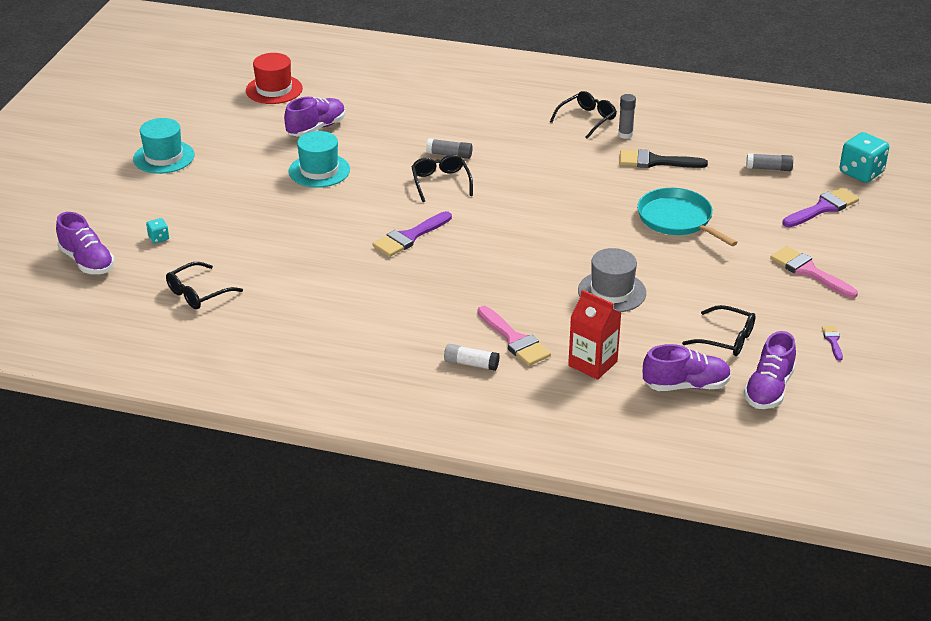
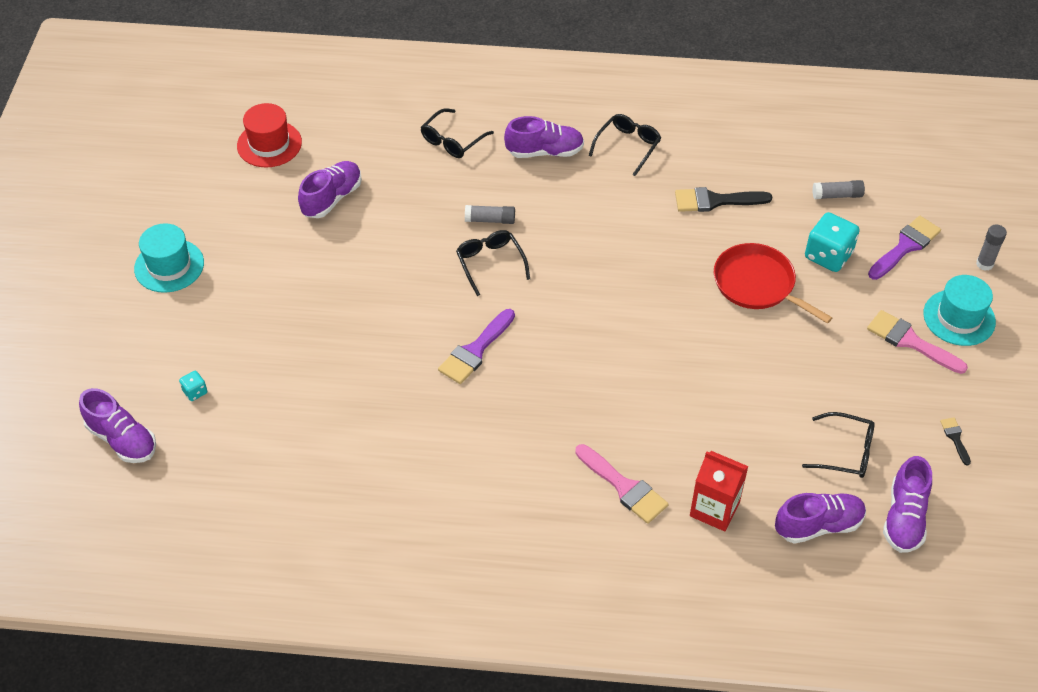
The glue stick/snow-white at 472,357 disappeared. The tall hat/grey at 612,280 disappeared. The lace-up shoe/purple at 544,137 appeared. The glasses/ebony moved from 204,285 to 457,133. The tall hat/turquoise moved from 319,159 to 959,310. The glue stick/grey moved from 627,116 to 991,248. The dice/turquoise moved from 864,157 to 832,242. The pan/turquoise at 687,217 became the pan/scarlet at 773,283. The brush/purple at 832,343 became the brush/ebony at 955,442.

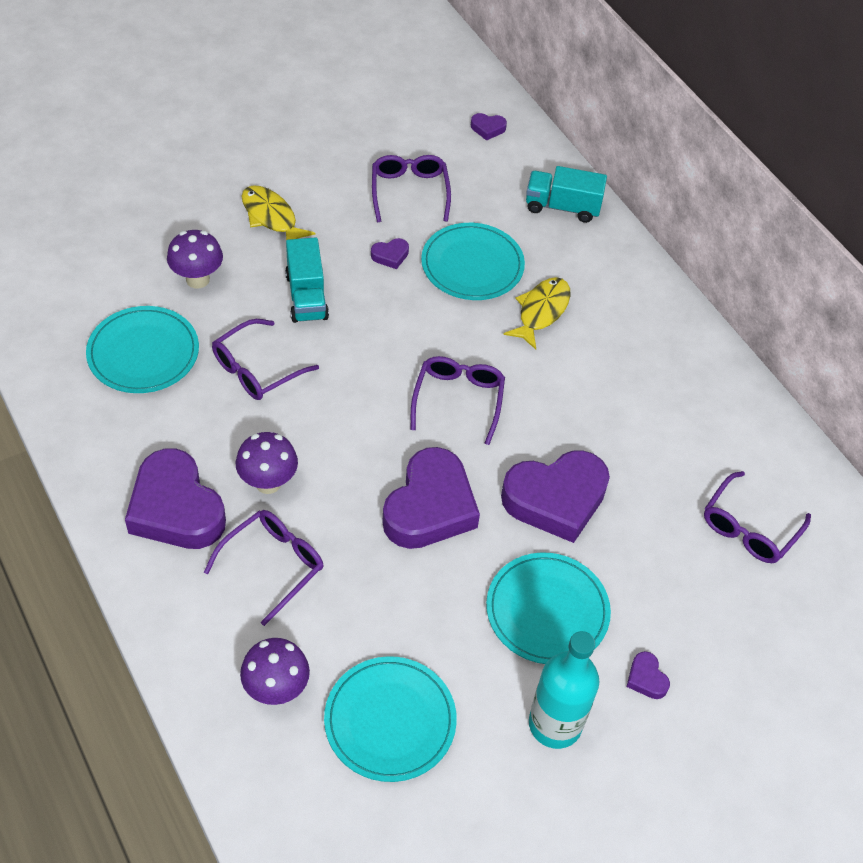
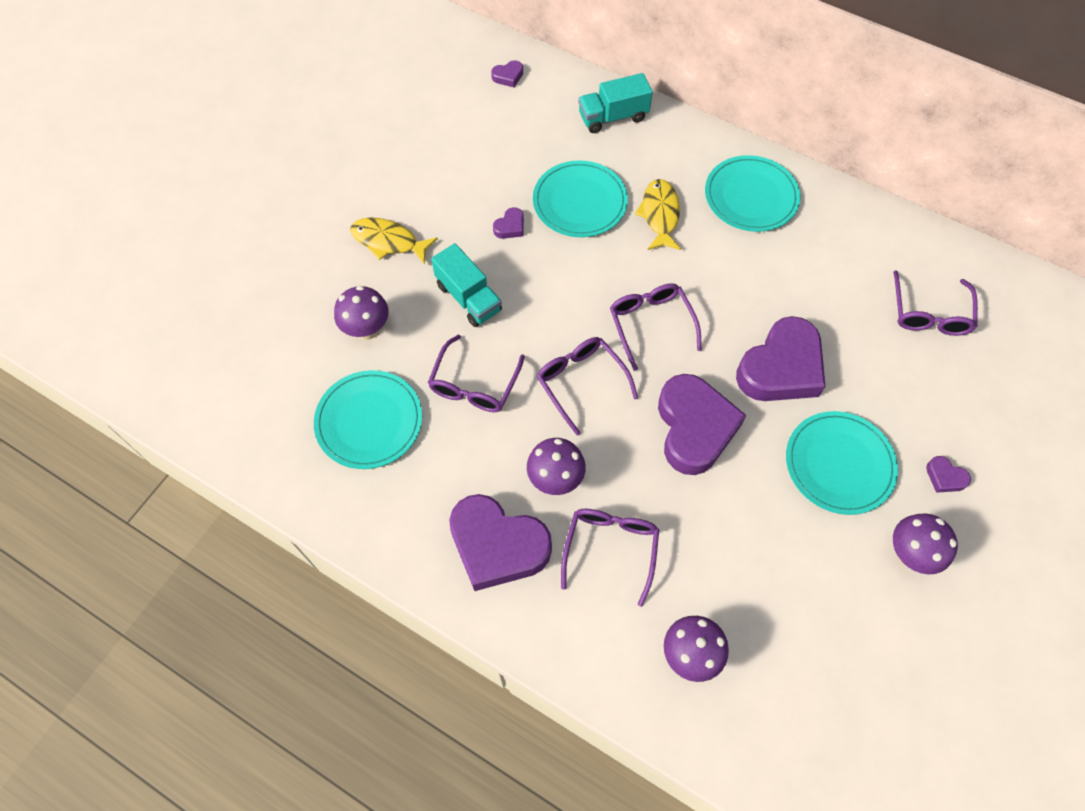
The flat dish/turquoise moved from 390,719 to 752,193. The glasses/purple moved from 411,188 to 587,386. The drink bottle/turquoise at 564,690 was replaced by the fungus/purple at 925,543.

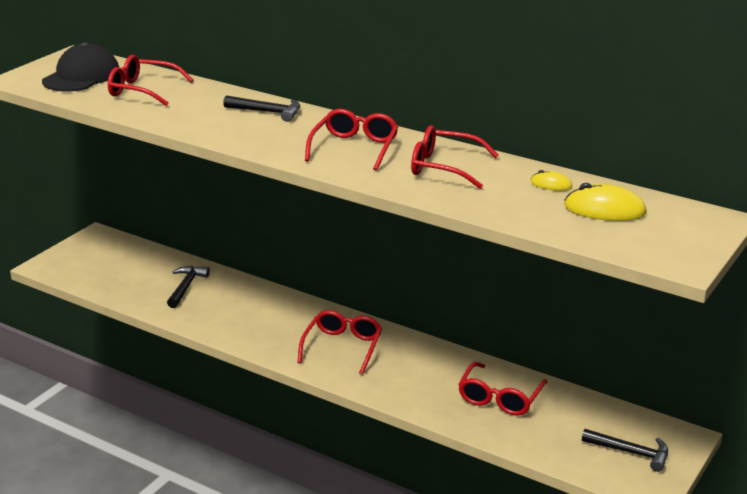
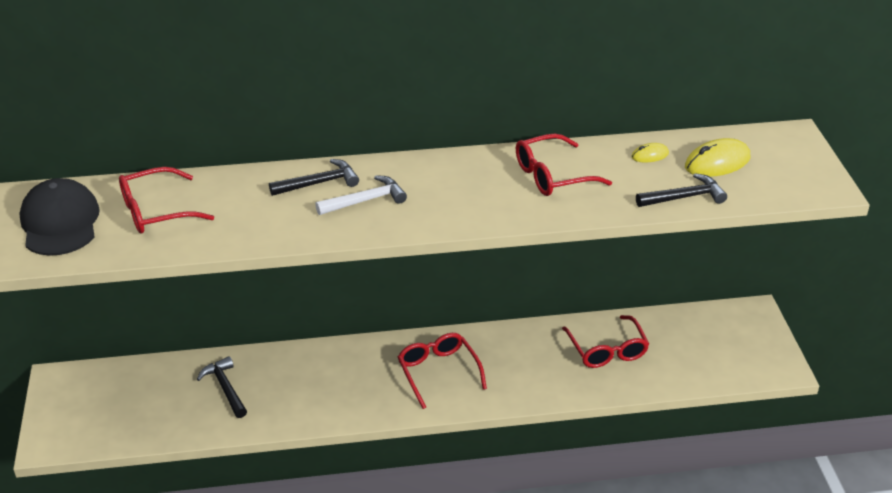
The glasses/scarlet at 351,140 disappeared. The hammer/snow-white at 361,195 appeared. The hammer/ebony moved from 625,450 to 681,190.

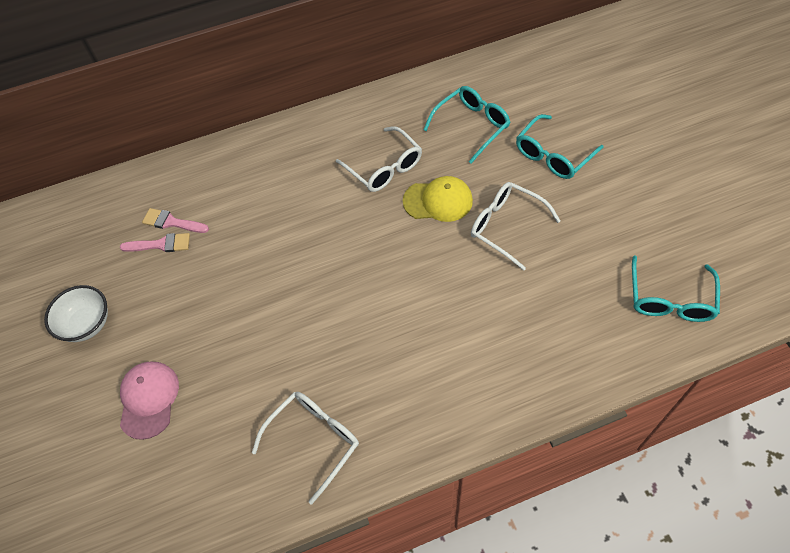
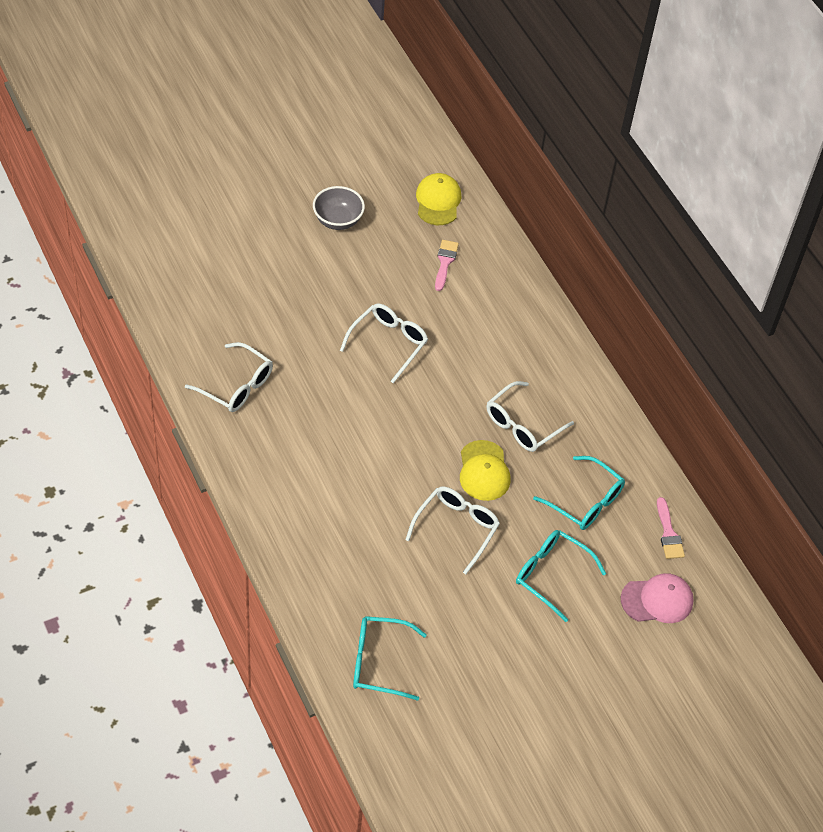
The glasses/snow-white at 384,343 appeared. The peaked cap/bright yellow at 438,199 appeared. The brush/rose-pink moved from 155,242 to 671,528. The peaked cap/rose-pink moved from 149,401 to 657,598. The deep dish/snow-white at 76,313 became the deep dish/grey at 339,208.

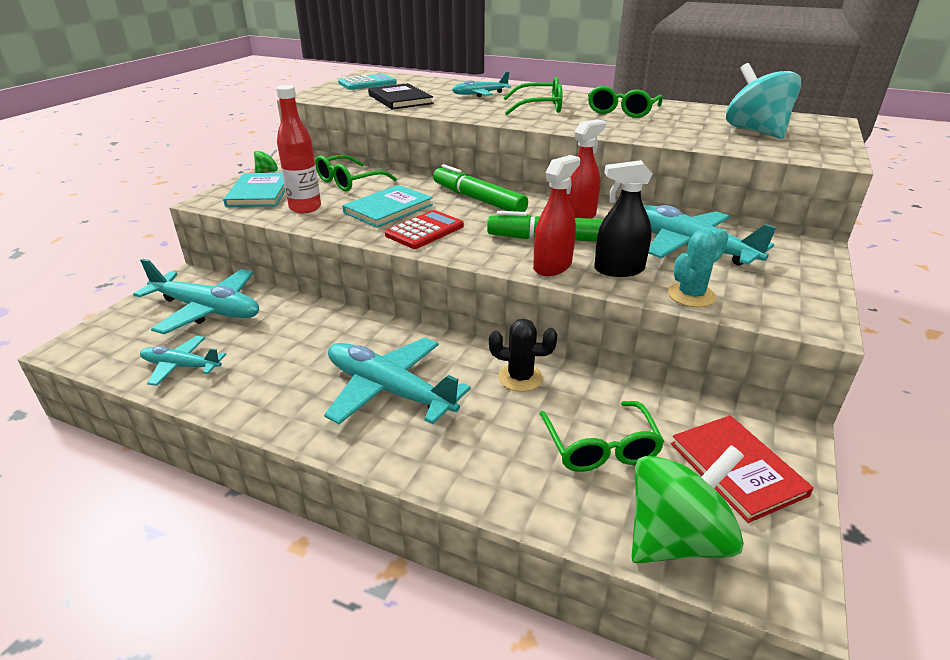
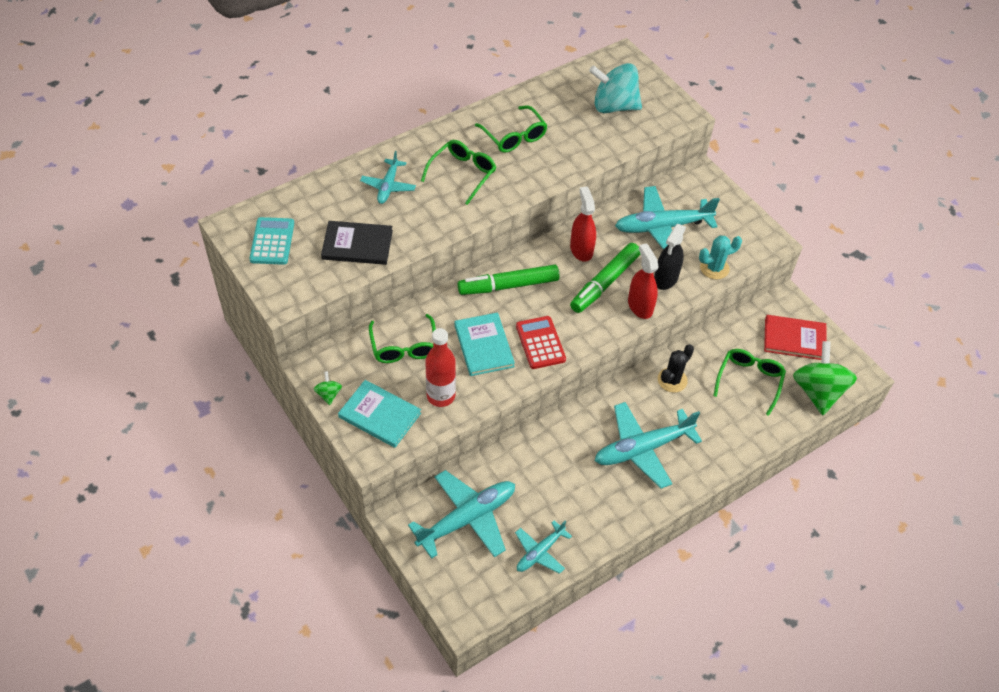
The glasses/green at 602,436 turned 90 degrees counterclockwise. The saguaro cactus/turquoise at 698,268 turned 75 degrees clockwise.

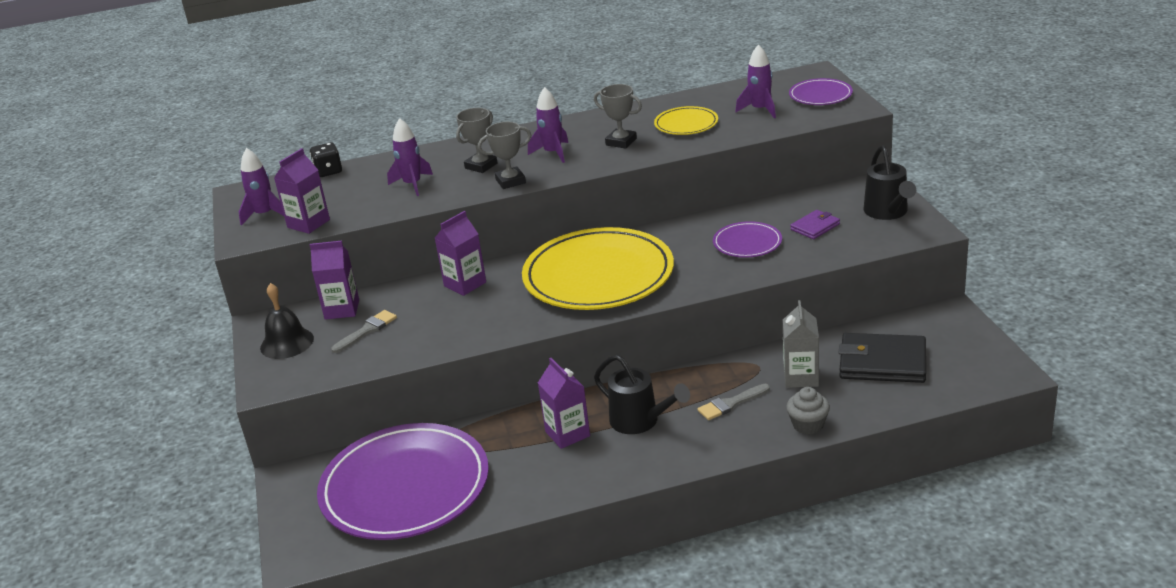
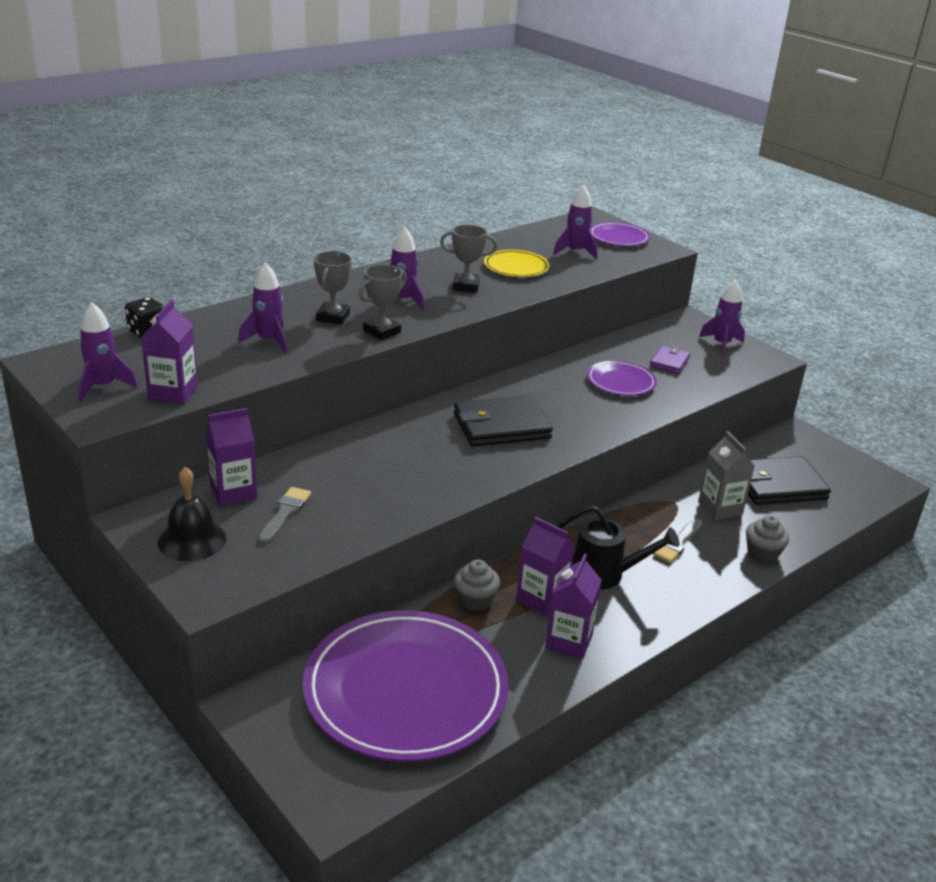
The fairy cake/grey at 477,585 appeared. The juice carton/purple moved from 460,253 to 573,606. The flat dish/bright yellow at 598,268 was replaced by the wallet/ebony at 503,421. The sprinkling can/ebony at 890,182 was replaced by the rocket/purple at 722,318.

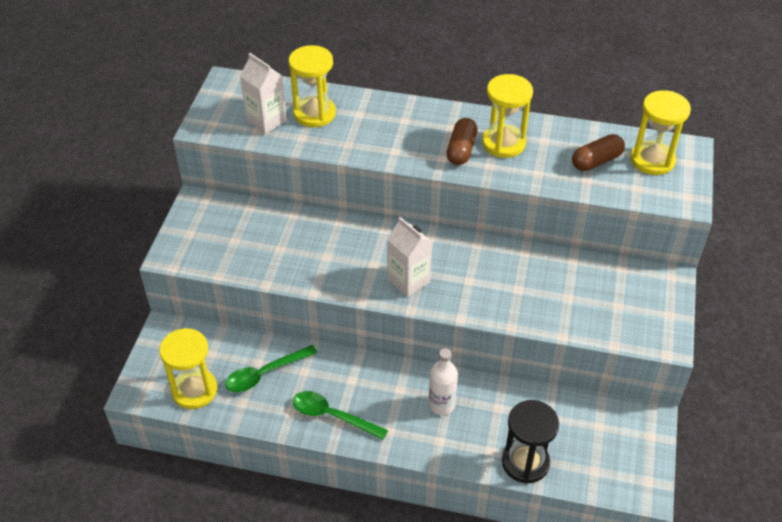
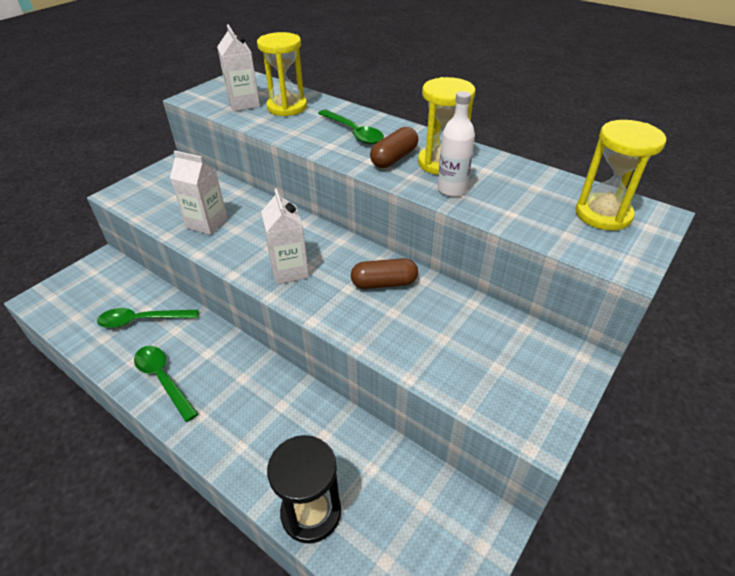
The sand timer/bright yellow at 188,368 disappeared. The juice carton/snow-white at 198,193 appeared. The tablespoon/green at 351,127 appeared. The drink bottle/snow-white moved from 443,381 to 456,143. The pill/dark brown moved from 598,152 to 384,273.

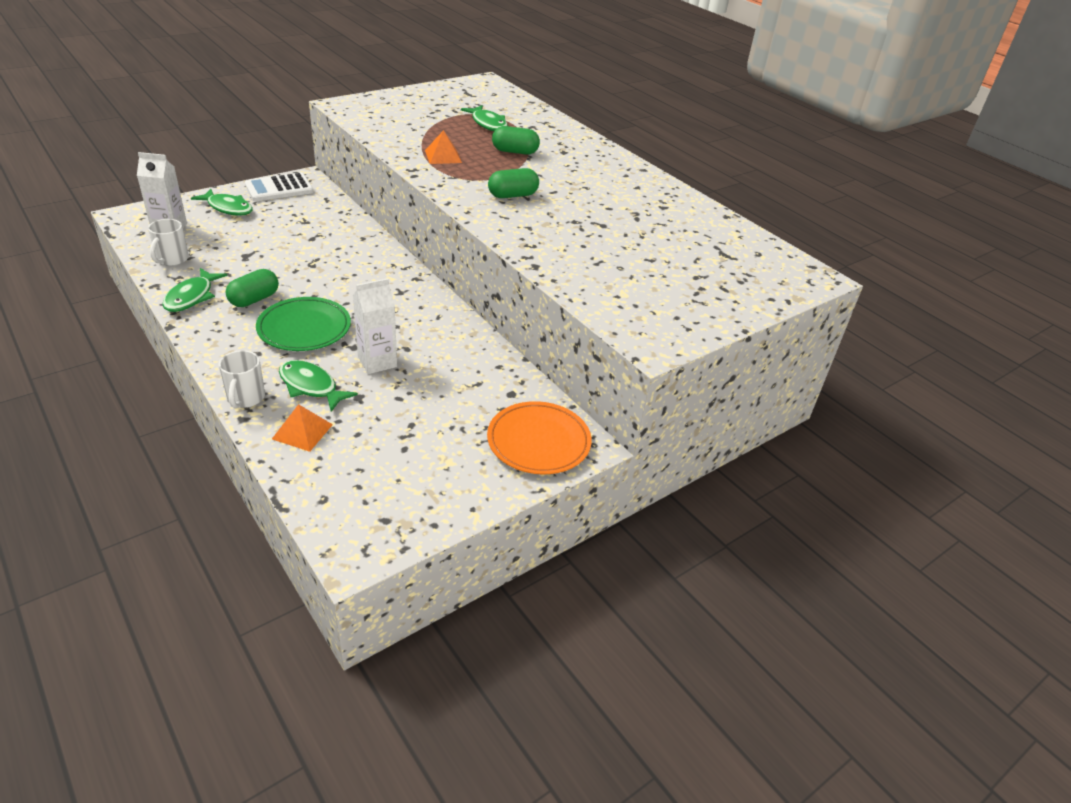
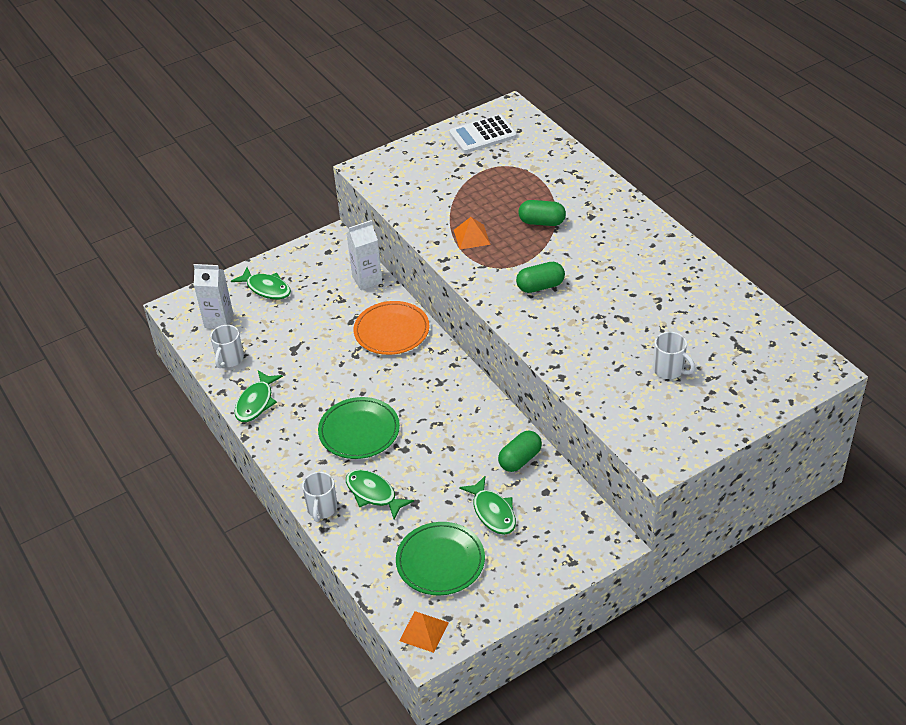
The flat dish/green at 440,558 appeared. The mug/snow-white at 674,355 appeared. The pill/green moved from 252,288 to 520,451. The pocket calculator/snow-white moved from 279,187 to 483,133. The solid pyramid/orange moved from 302,428 to 424,632. The juice carton/snow-white moved from 375,326 to 364,255. The fish figure/green moved from 484,118 to 487,505. The flat dish/orange moved from 539,438 to 391,328.

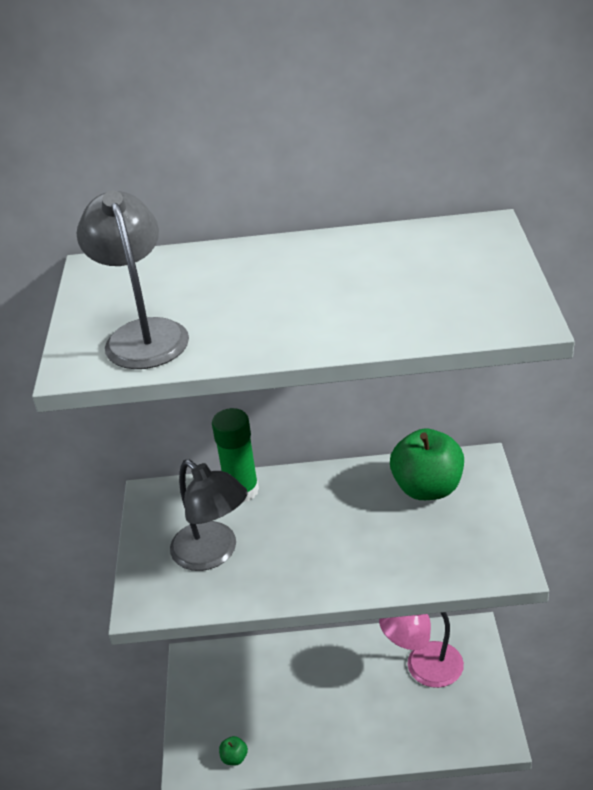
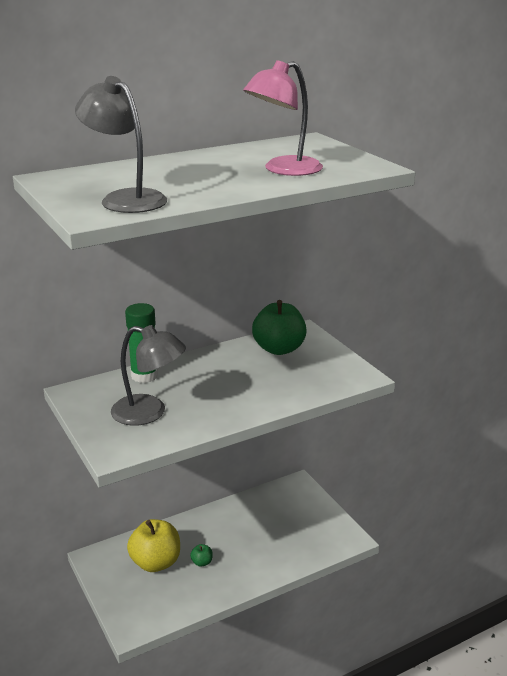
The apple fruit/bright yellow at 153,545 appeared. The apple fruit/green moved from 233,751 to 201,555. The reading lamp/rose-pink moved from 421,650 to 283,118.

